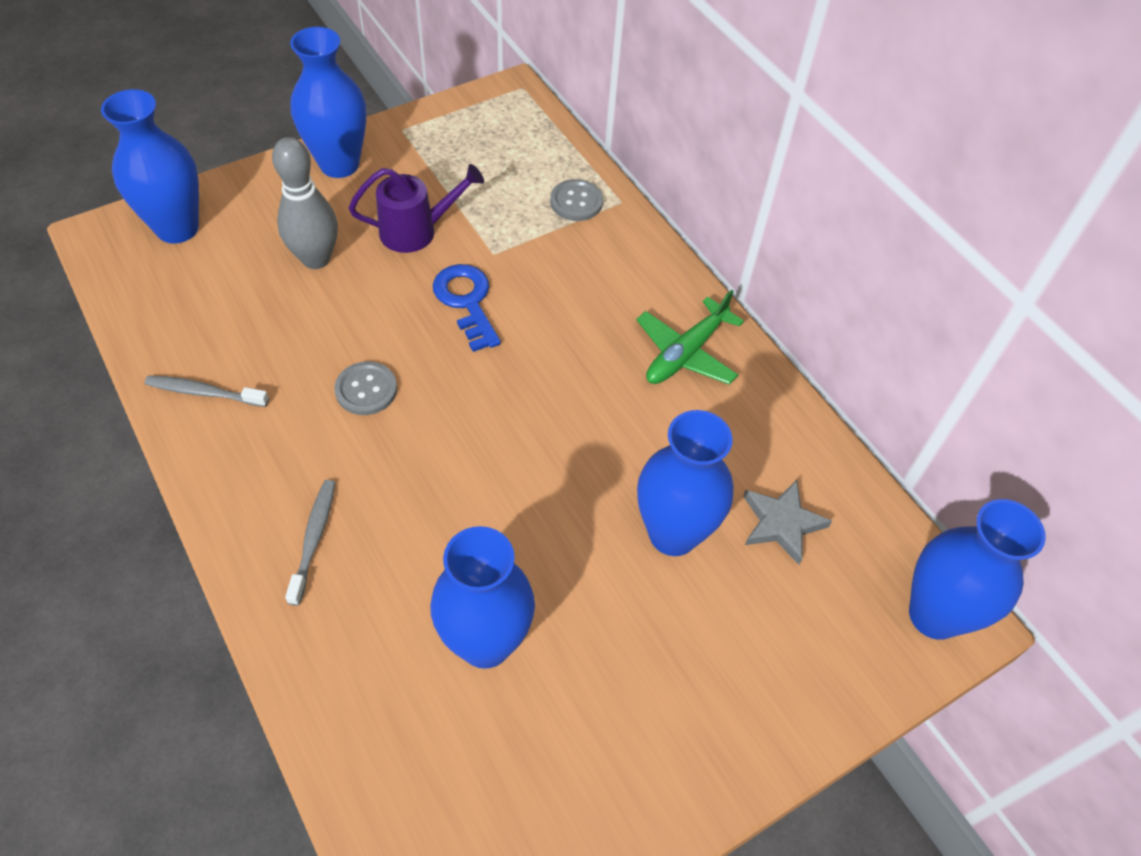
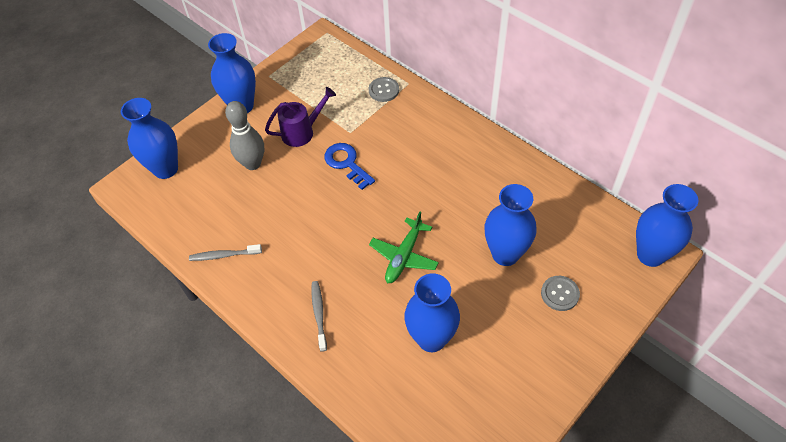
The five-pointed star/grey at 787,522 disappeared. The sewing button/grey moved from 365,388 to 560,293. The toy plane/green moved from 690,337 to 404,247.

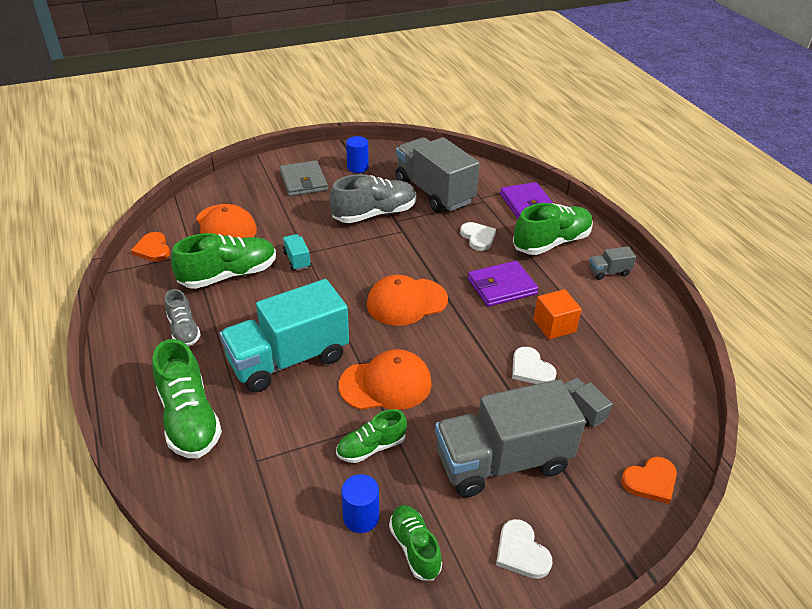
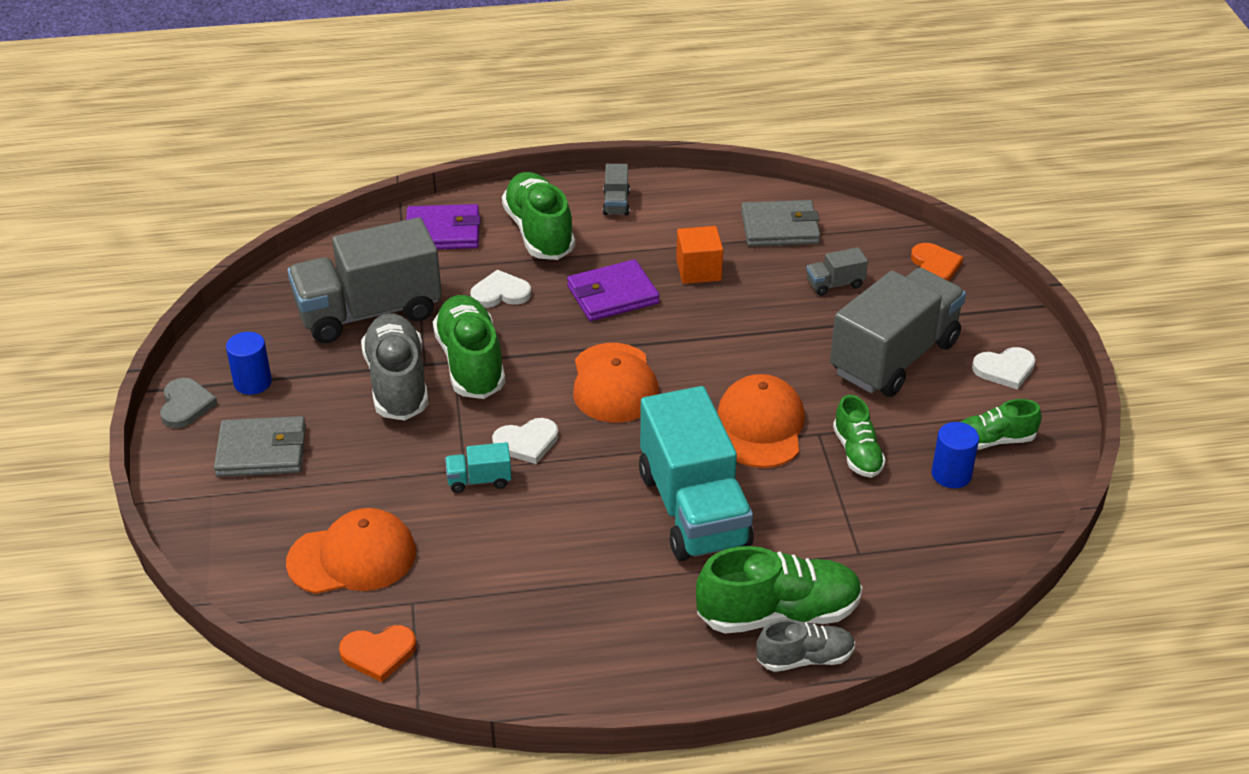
The love heart/grey at 189,403 appeared. The wallet/grey at 780,223 appeared. The lace-up shoe/grey moved from 183,318 to 805,645. The lace-up shoe/green moved from 223,261 to 469,347. The love heart/snow-white moved from 534,365 to 525,441. The truck/grey at 510,438 turned 135 degrees counterclockwise. The wallet/purple at 503,284 turned 75 degrees clockwise.

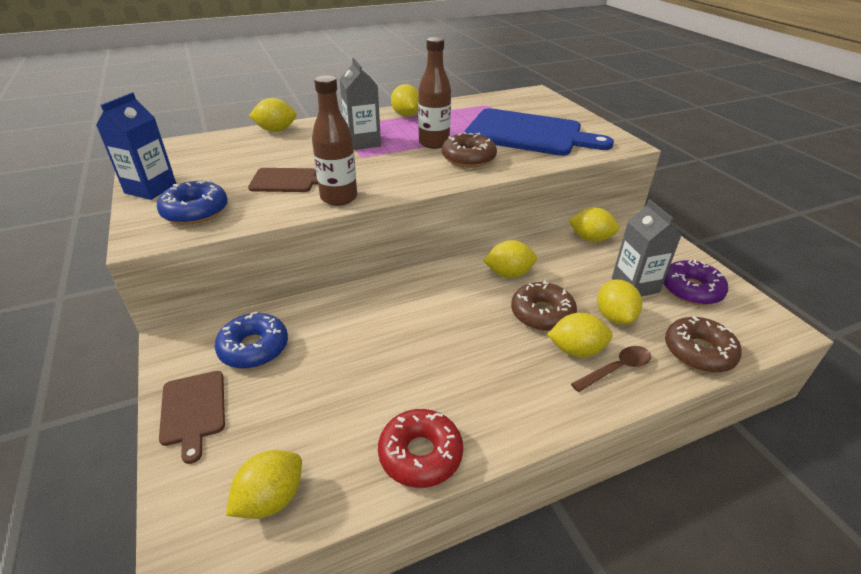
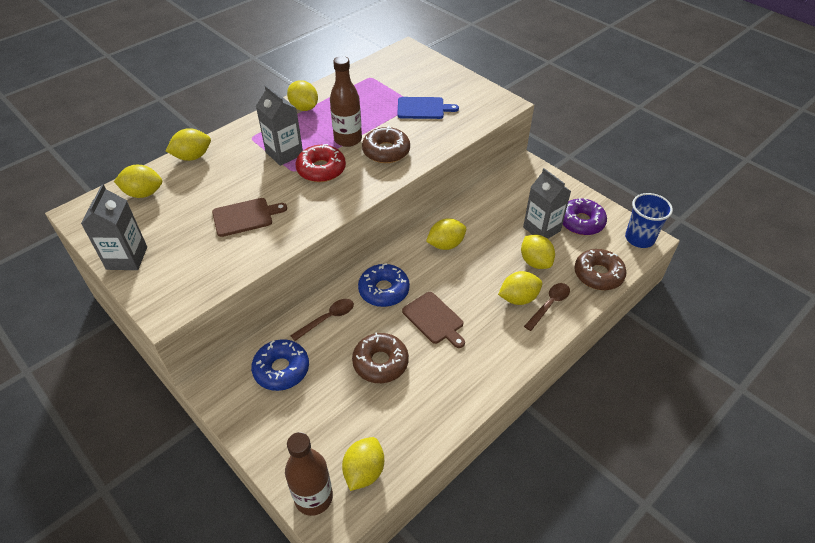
The tablespoon/dark brown at 322,320 appeared. The beaker/cobalt at 649,220 appeared. The donut/cobalt moved from 192,202 to 384,285. The bread board/dark brown moved from 192,417 to 433,320. The drink bottle/dark brown moved from 334,140 to 309,474. The donut/scarlet moved from 420,448 to 321,163. The donut/dark brown moved from 544,305 to 380,357. The citrus fruit/bright yellow moved from 594,224 to 138,181. The juice carton/cobalt at 136,146 became the juice carton/grey at 114,227. The bread board/cobalt at 539,132 changed to 0.49 times the size.

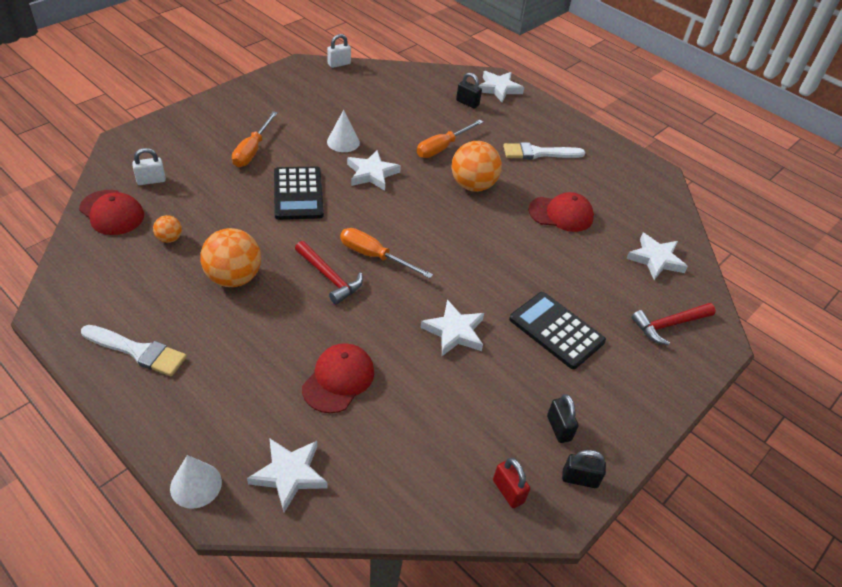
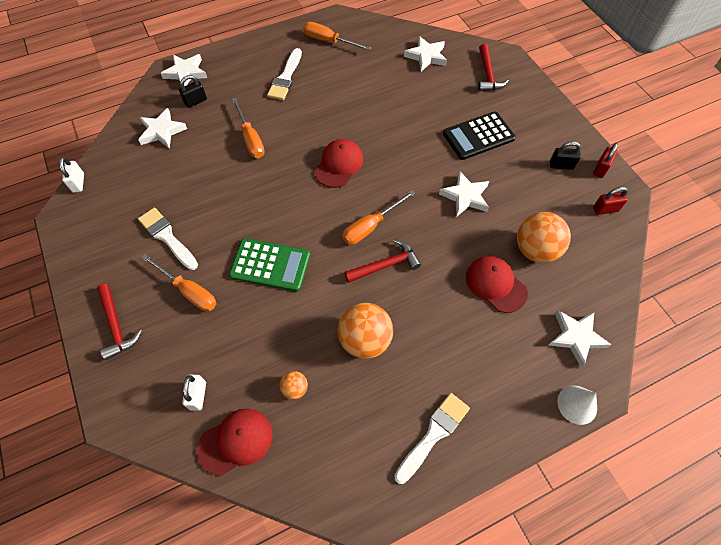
The cone shape/snow-white at 343,131 disappeared. The hammer/scarlet at 119,322 appeared. The brush/snow-white at 168,238 appeared. The hand screwdriver/orange at 337,36 appeared. The five-pointed star/snow-white moved from 374,170 to 162,128. The ball/orange moved from 477,166 to 544,237. The peaked cap/scarlet moved from 561,212 to 339,163. The pocket calculator/ebony at 299,193 became the pocket calculator/green at 269,265. The padlock/ebony at 584,469 became the padlock/scarlet at 605,160.

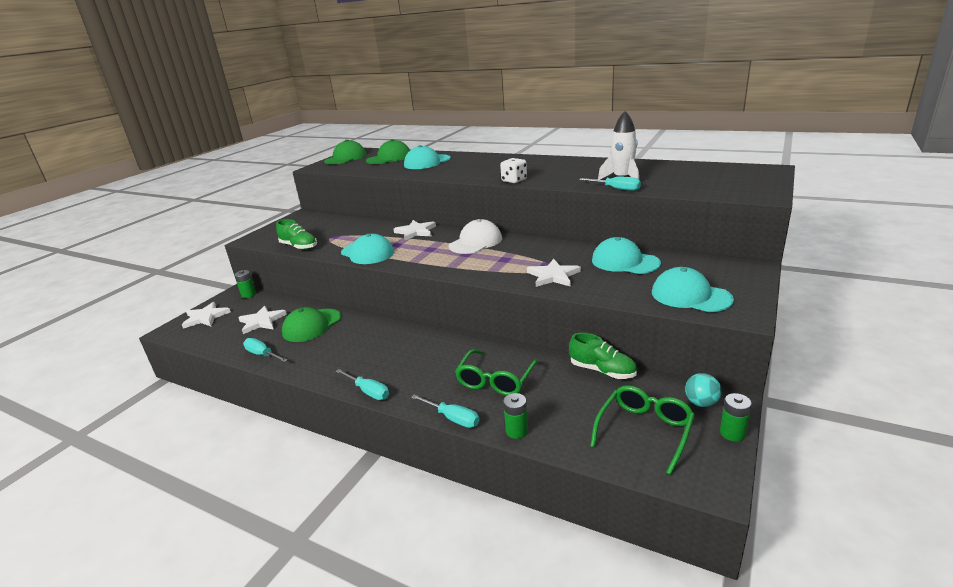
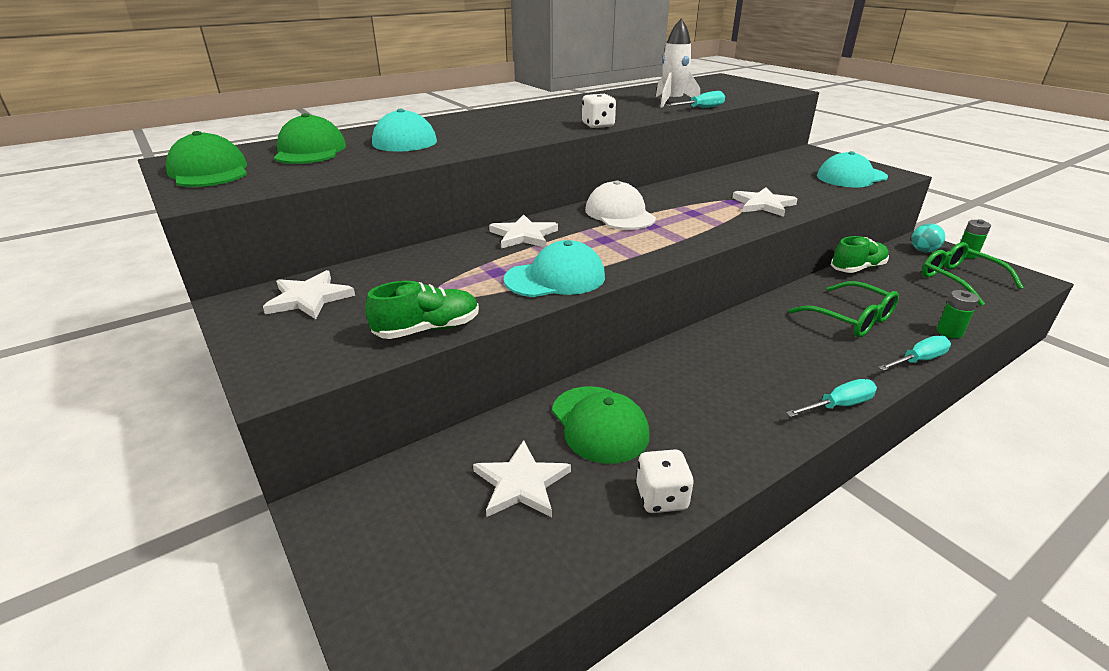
The battery/green at 245,284 disappeared. The peaked cap/turquoise at 626,255 disappeared. The five-pointed star/snow-white moved from 206,315 to 309,294. The hand screwdriver/turquoise at 265,350 was replaced by the dice/snow-white at 665,481.

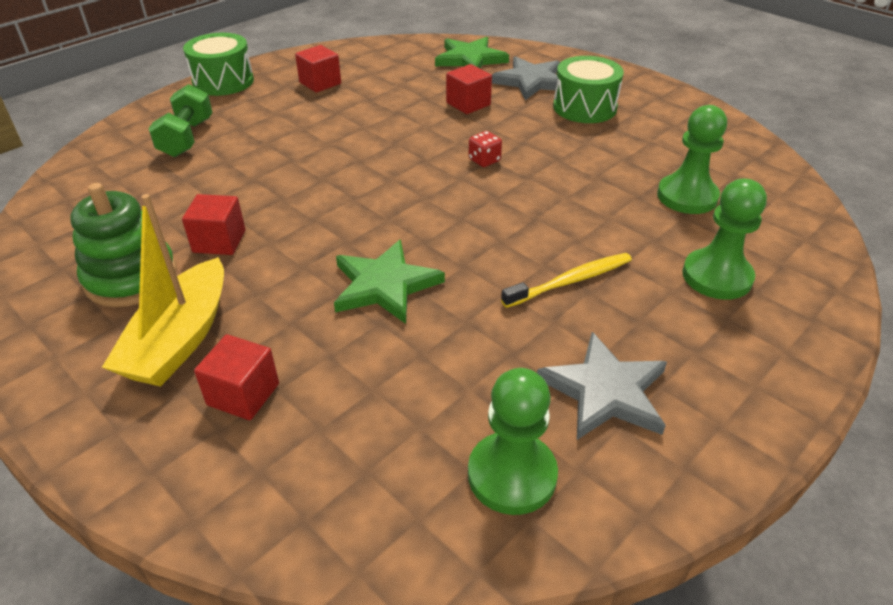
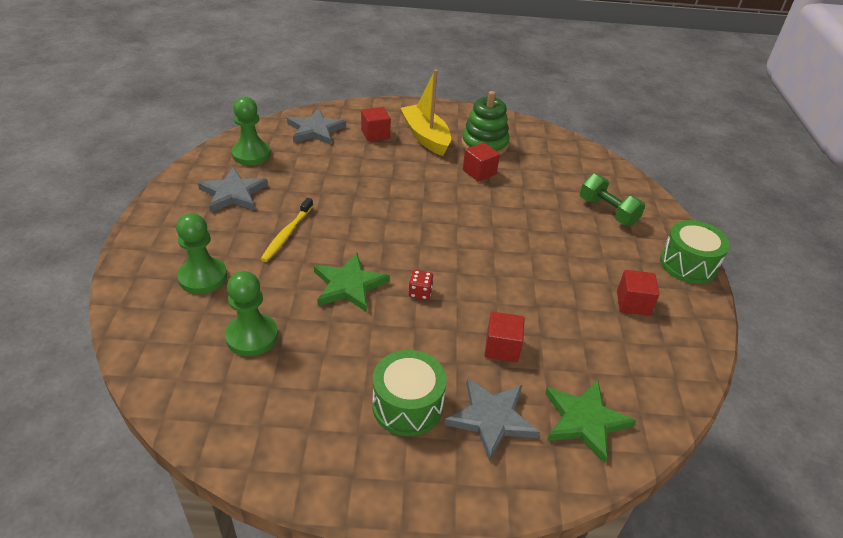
The five-pointed star/grey at 316,126 appeared. The five-pointed star/green moved from 389,282 to 352,282.

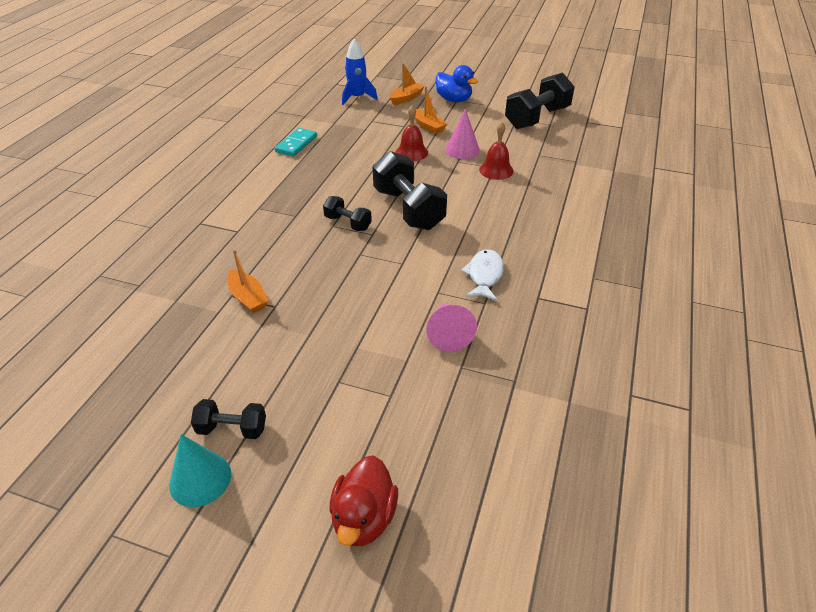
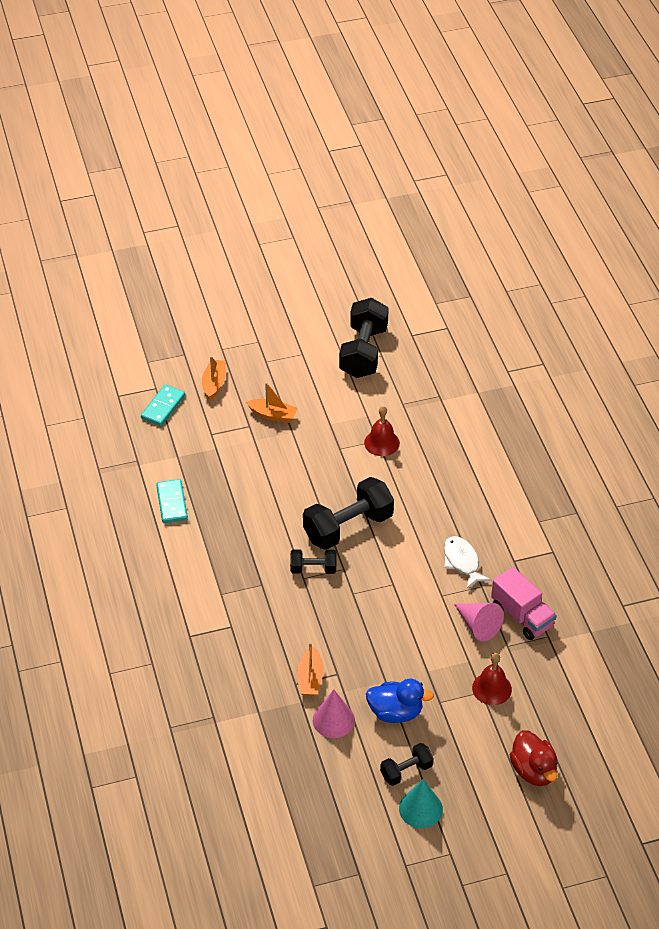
The truck/rose-pink at 524,603 appeared. The hand bell/scarlet moved from 412,133 to 492,679. The toy duck/cobalt moved from 457,83 to 400,701. The cone shape/rose-pink moved from 462,133 to 334,713. The rocket/cobalt at 360,72 was replaced by the domino/turquoise at 163,405. The sailboat/orange at 248,281 turned 75 degrees clockwise. The free weight/ebony at 410,190 turned 60 degrees counterclockwise.

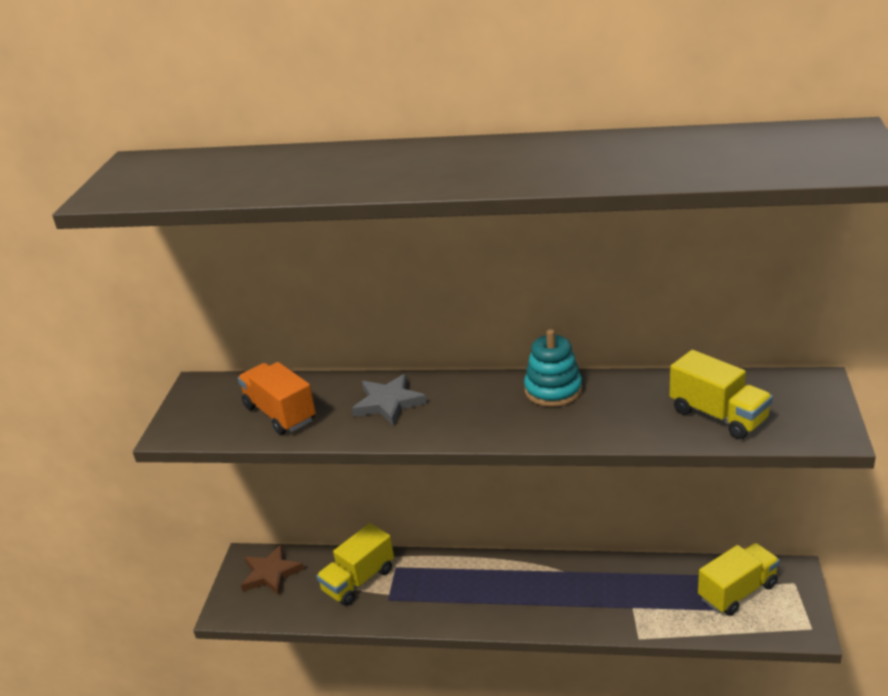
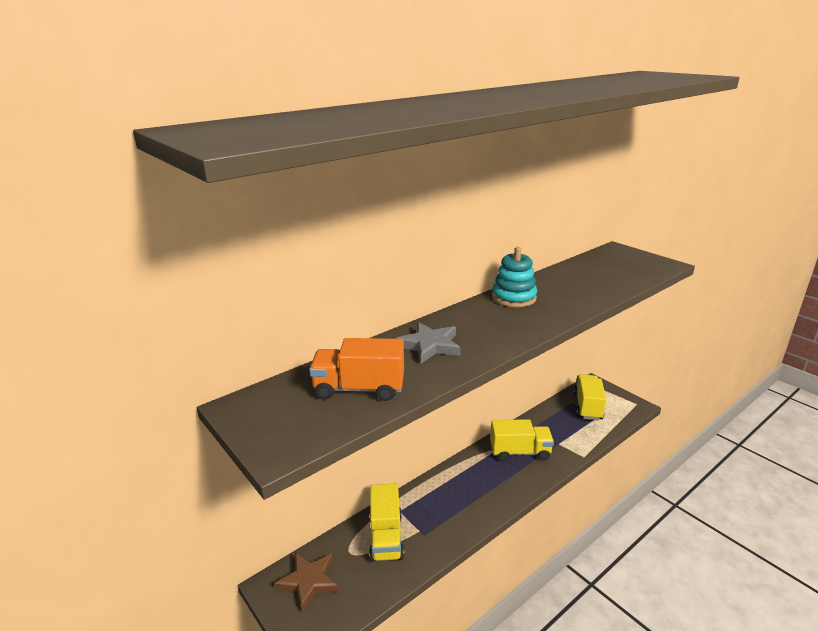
The truck/bright yellow moved from 721,394 to 522,440.

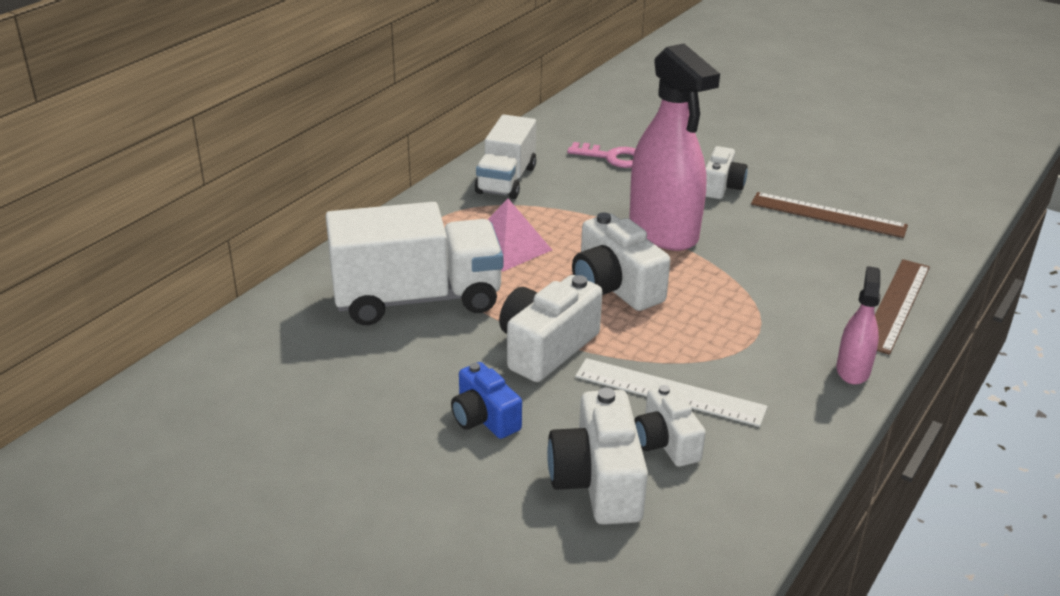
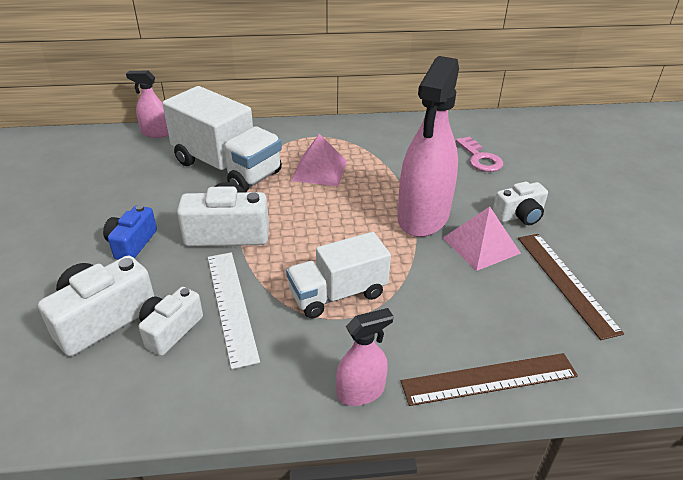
The camera/snow-white at 621,261 disappeared. The spray cleaner/rose-pink at 147,104 appeared. The solid pyramid/rose-pink at 482,238 appeared. The truck/snow-white moved from 505,156 to 338,275.

